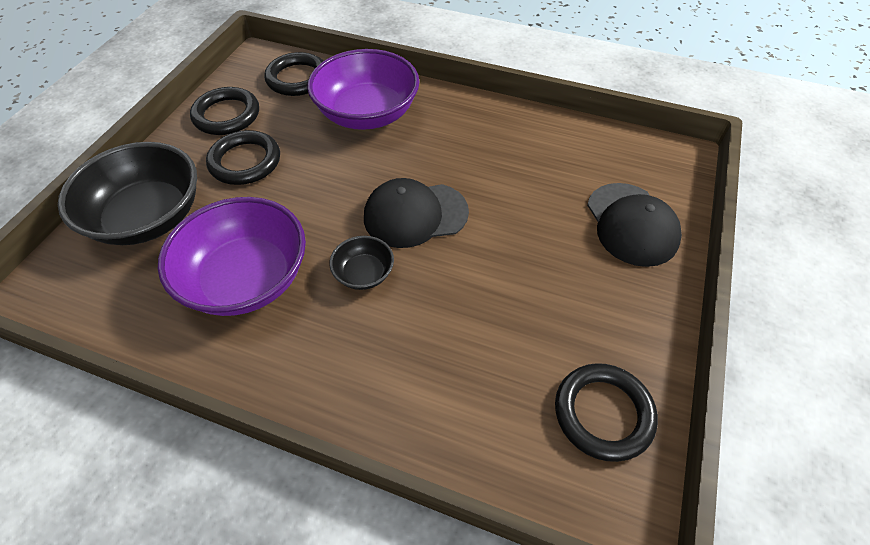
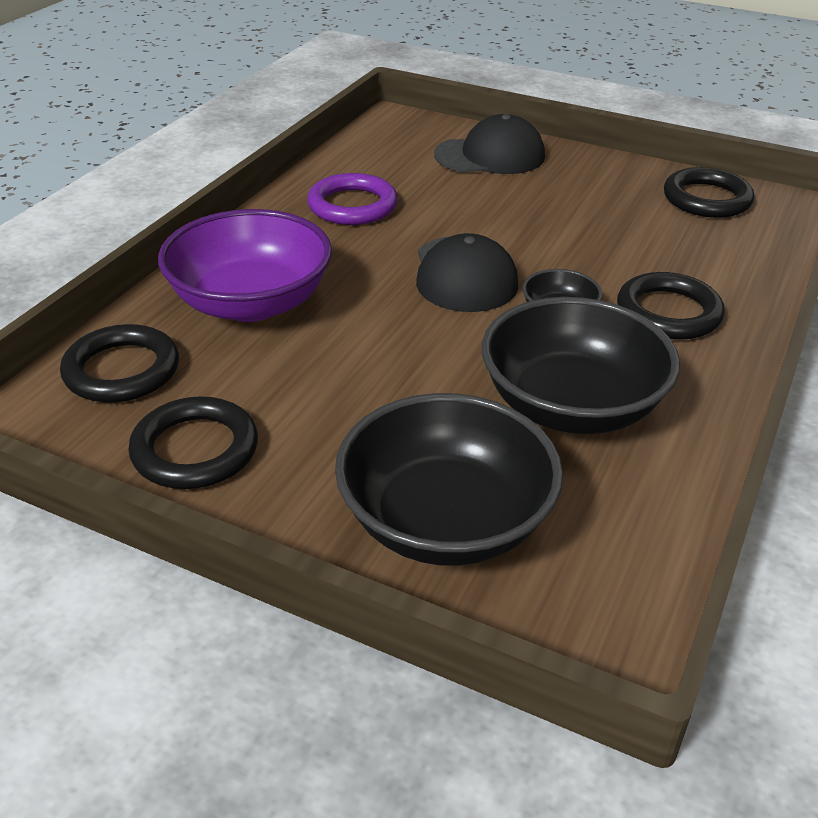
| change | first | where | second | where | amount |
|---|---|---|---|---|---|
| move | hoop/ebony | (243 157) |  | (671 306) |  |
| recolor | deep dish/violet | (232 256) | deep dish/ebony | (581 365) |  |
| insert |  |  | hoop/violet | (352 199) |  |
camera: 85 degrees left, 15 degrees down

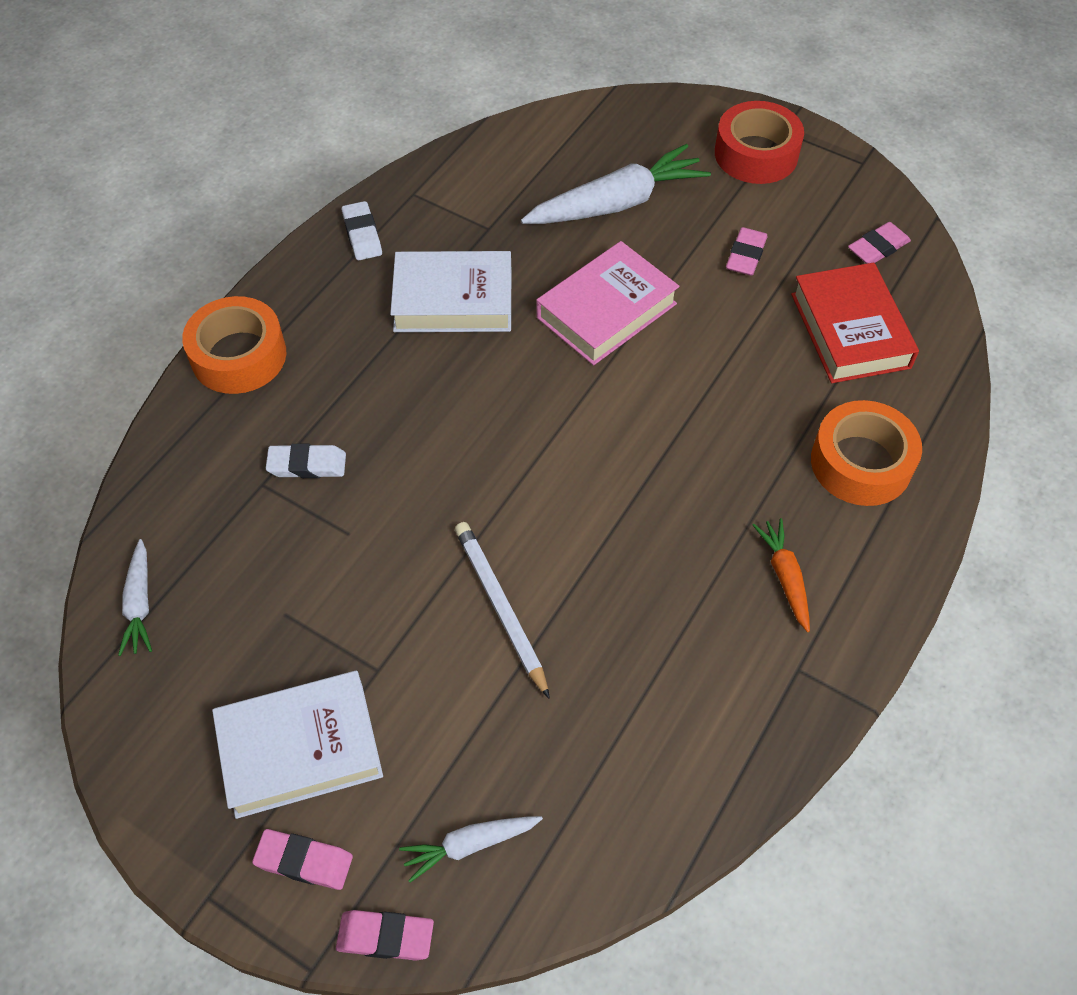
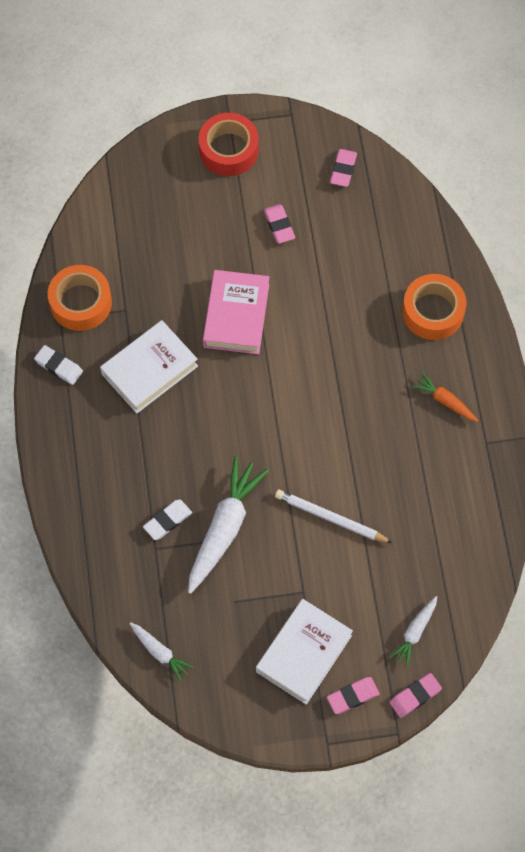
| change | first | where | second | where | amount |
|---|---|---|---|---|---|
| move | carrot/white | (616 184) |  | (228 525) |  |
| delete | book/red | (855 322) |  |  |  |
| move | roll of tape/bright orange | (234 345) |  | (80 298) |  |
camera: 40 degrees left, 10 degrees up

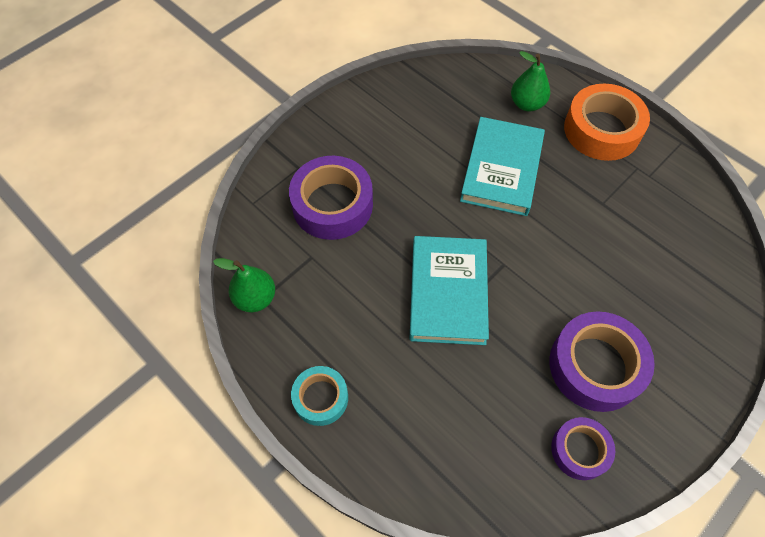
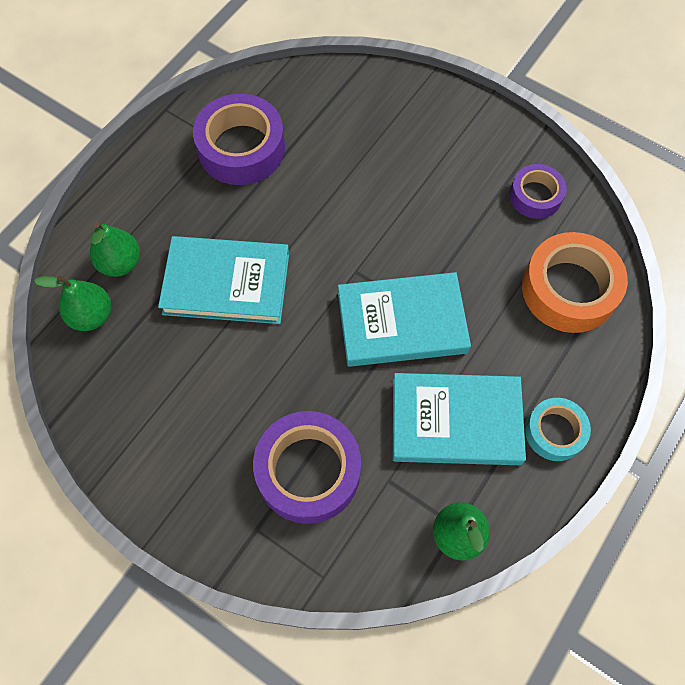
| change | first | where | second | where | amount |
|---|---|---|---|---|---|
| move | roll of tape/bright orange | (607 122) |  | (575 282) |  |
| move | roll of tape/violet | (602 361) |  | (239 139) |  |
| insert |  |  | toy pear/emerald | (72 303) |  |
| insert |  |  | book/aqua | (459 419) |  |
camera: 100 degrees left, 5 degrees up

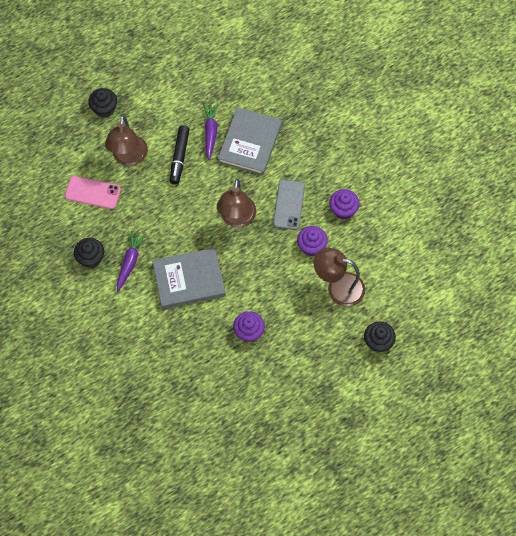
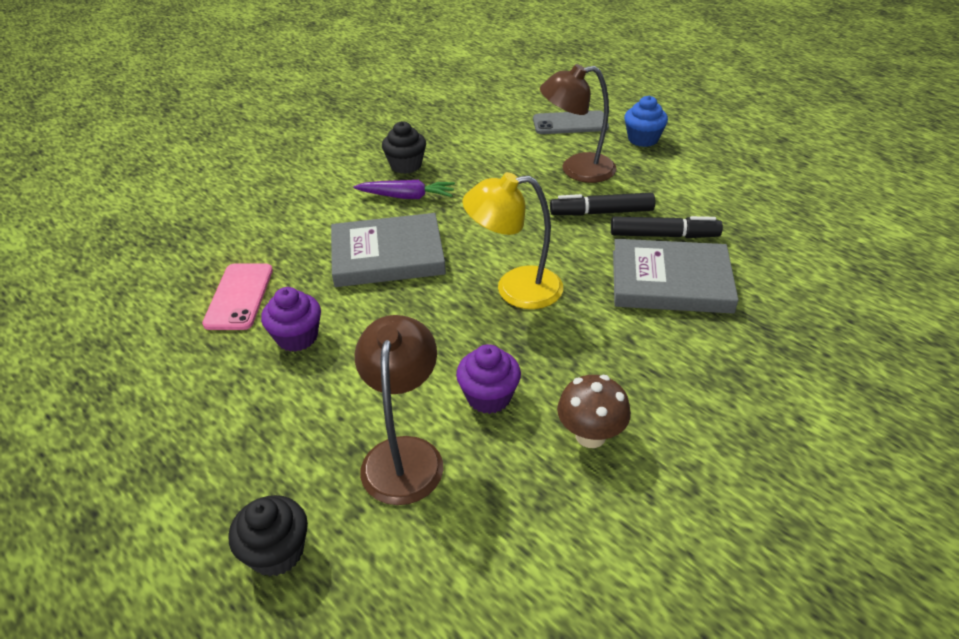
| change | first | where | second | where | amount |
|---|---|---|---|---|---|
| recolor | fairy cake/ebony | (102 103) | fairy cake/blue | (646 121) |  |
| replace | carrot/violet | (211 132) | marker pen/ebony | (667 227) |  |
| move | phone/pink | (93 192) |  | (237 296) |  |
| recolor | lamp/brown | (236 203) | lamp/yellow | (512 240) |  |
| move | phone/ash-grey | (289 205) |  | (571 122) |  |
| replace | fairy cake/violet | (344 204) | mushroom/brown | (594 411) |  |
| rotate | book/ash-grey | (189 278) |  | (388 250) | 75 degrees counterclockwise |
camera: 80 degrees right, 25 degrees down

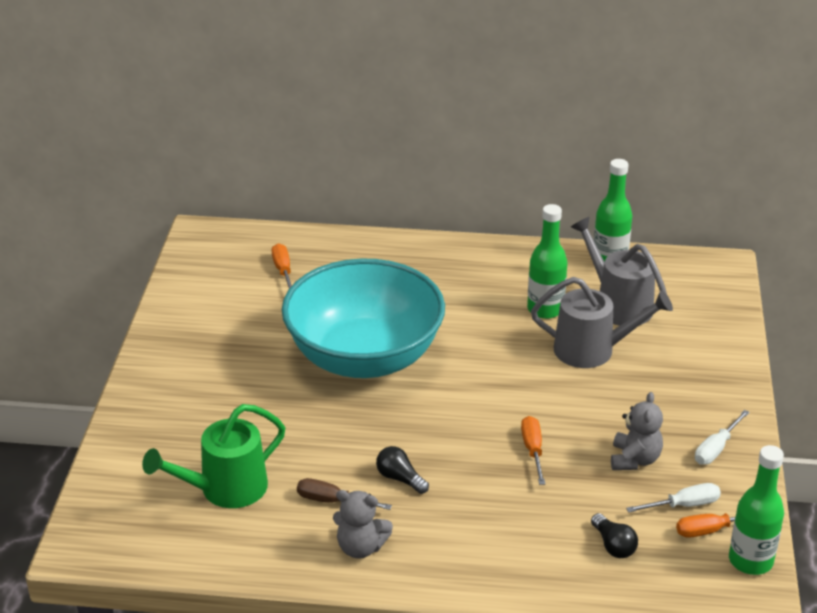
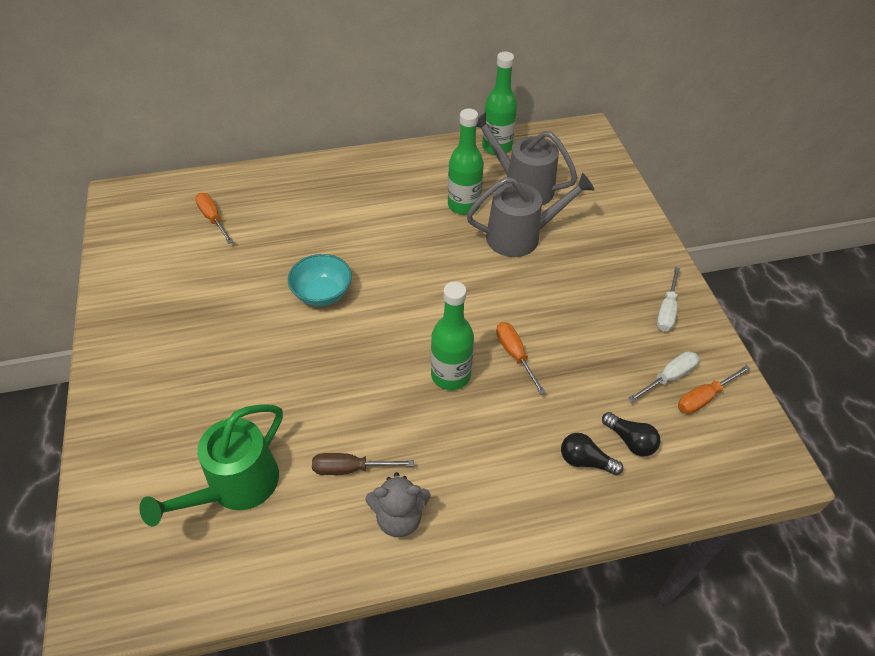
| change | first | where | second | where | amount |
|---|---|---|---|---|---|
| resize | deep dish/aqua | (363 318) |  | (320 280) | x0.41 |
| delete | teddy bear/ash-grey | (637 431) |  |  |  |
| move | drink bottle/emerald | (756 510) |  | (452 336) |  |
| move | bulb/ebony | (402 470) |  | (592 454) |  |
camera: 20 degrees left, 15 degrees up

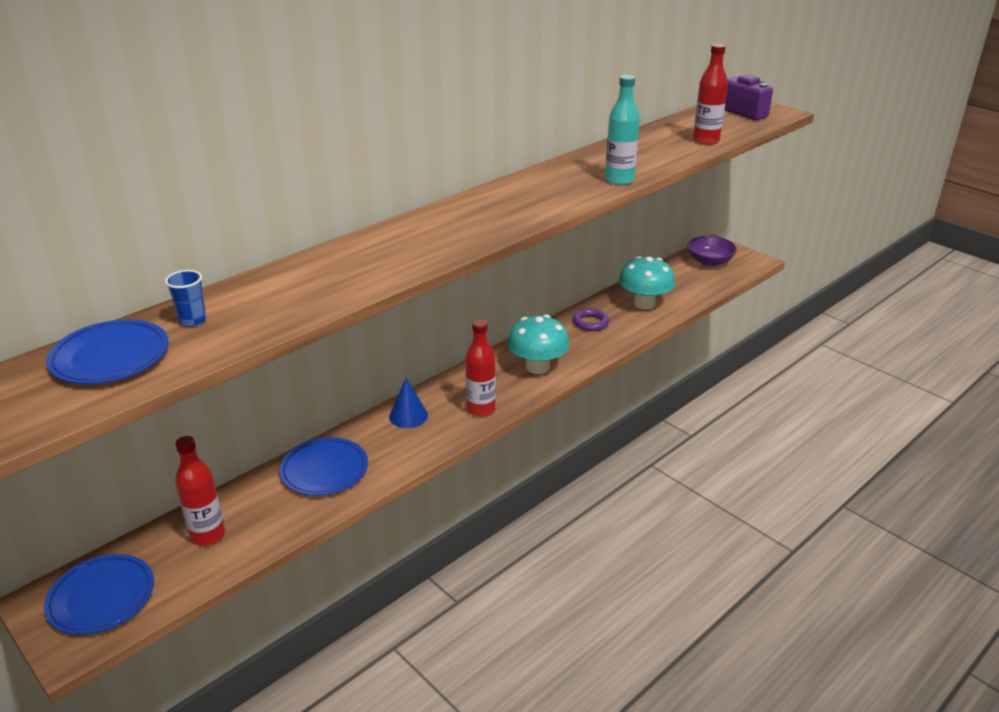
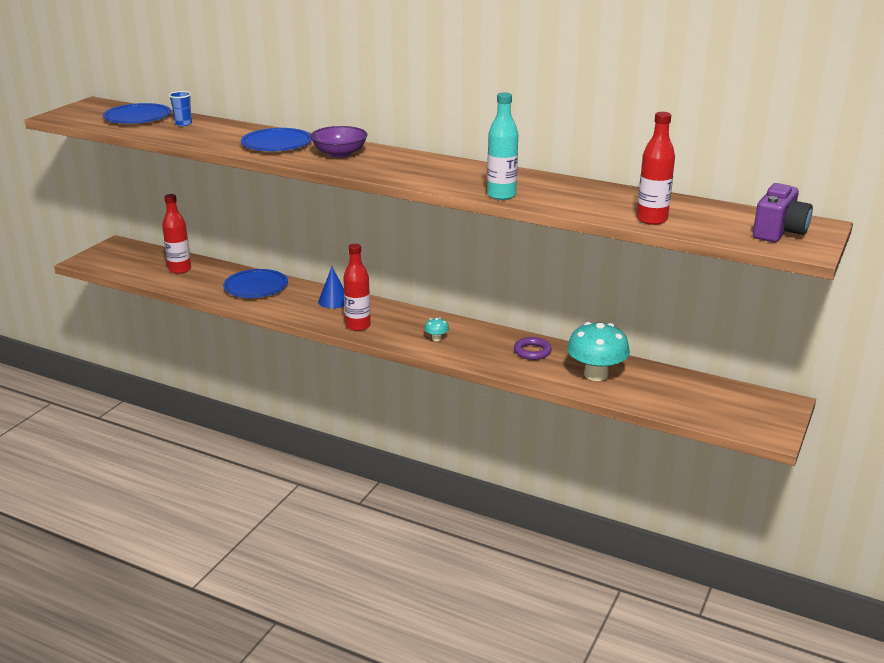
| change | first | where | second | where | amount |
|---|---|---|---|---|---|
| move | deep dish/violet | (712 251) |  | (339 142) |  |
| resize | mushroom/aqua | (538 344) |  | (436 329) | x0.43 |
| move | flat dish/blue | (99 594) |  | (276 139) |  |
camera: 70 degrees right, 5 degrees down

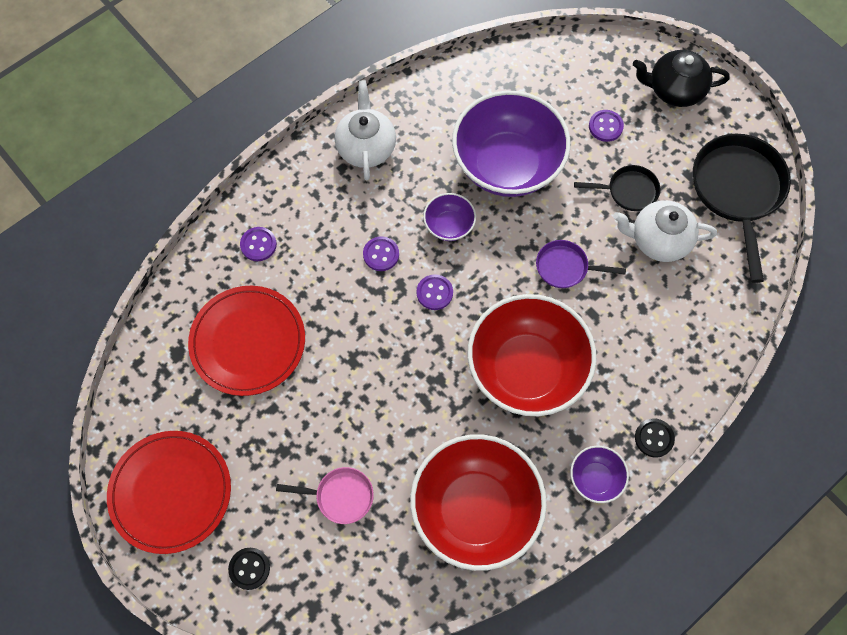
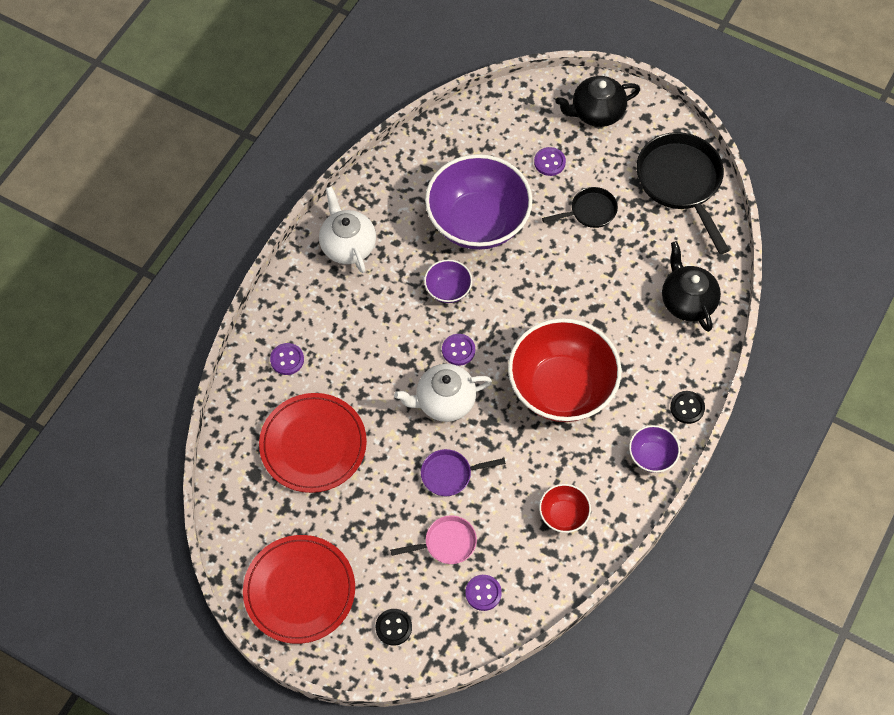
| change | first | where | second | where | amount |
|---|---|---|---|---|---|
| move | teapot/white | (665 231) |  | (443 393) |  |
| move | sewing button/violet | (381 253) |  | (483 593) |  |
| move | frying pan/violet | (581 264) |  | (463 472) |  |
| resize | deep dish/red | (478 502) |  | (565 508) | x0.45 |
| insert |  |  | teapot/ebony | (691 286) |  |
camera: 20 degrees left, 5 degrees down

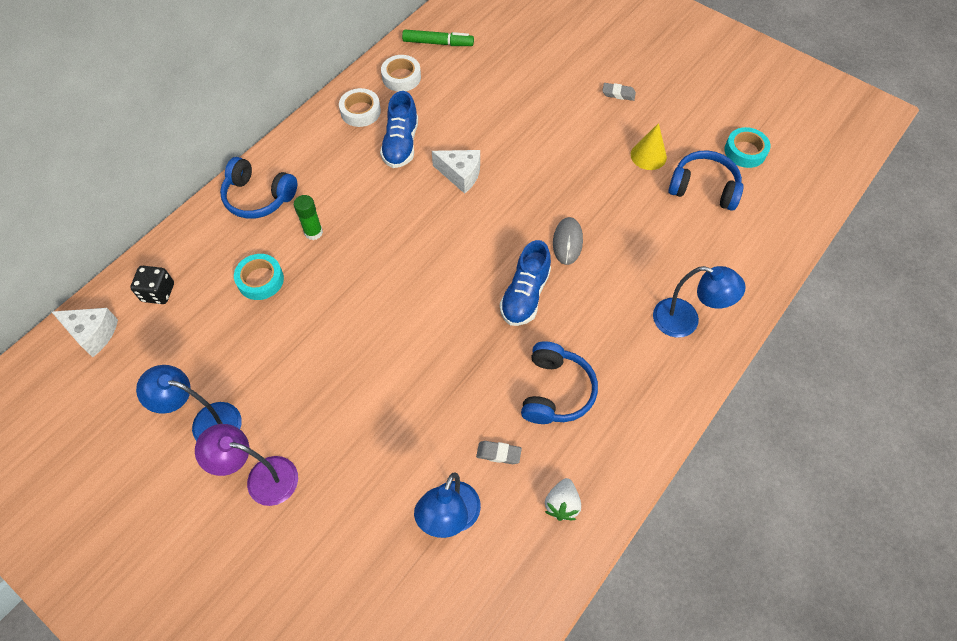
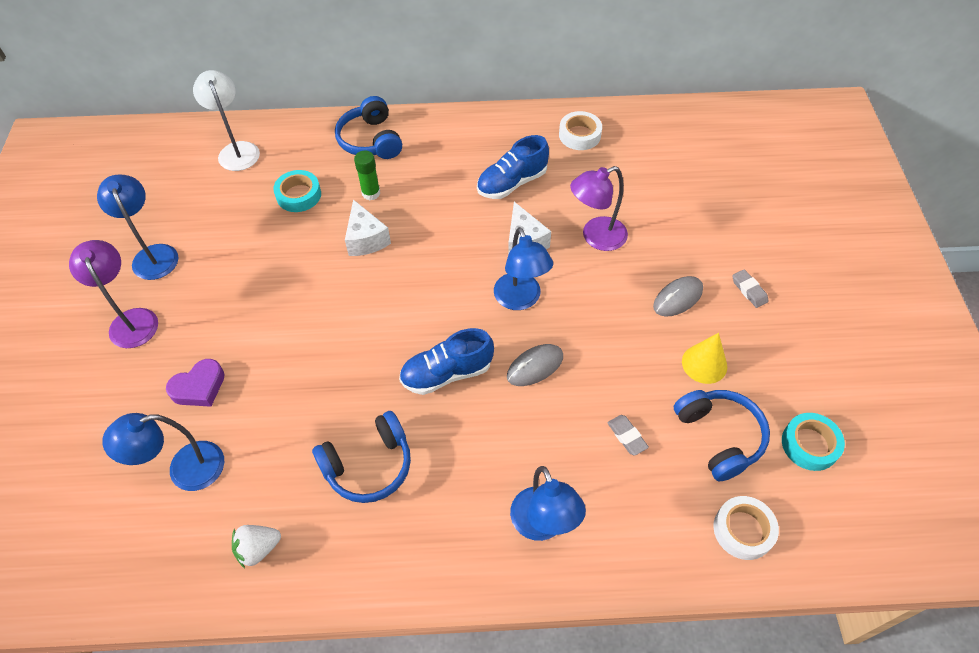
| change | first | where | second | where | amount |
|---|---|---|---|---|---|
| delete | marker pen/emerald | (438 38) |  |  |  |
| move | roll of tape/white | (360 107) |  | (746 528) |  |
| replace | die/ebony | (152 285) | lamp/white | (226 120) |  |
| move | piece of cheese/white | (85 332) |  | (368 227) |  |
| move | gum eraser/ash-grey | (499 452) |  | (628 435) |  |
| insert |  |  | lamp/violet | (599 208) |  |
| insert |  |  | lamp/blue | (523 268) |  |
| insert |  |  | PC mouse/ash-grey | (678 296) |  |
| insert |  |  | heart/violet | (195 383) |  |
camera: 50 degrees right, 5 degrees down

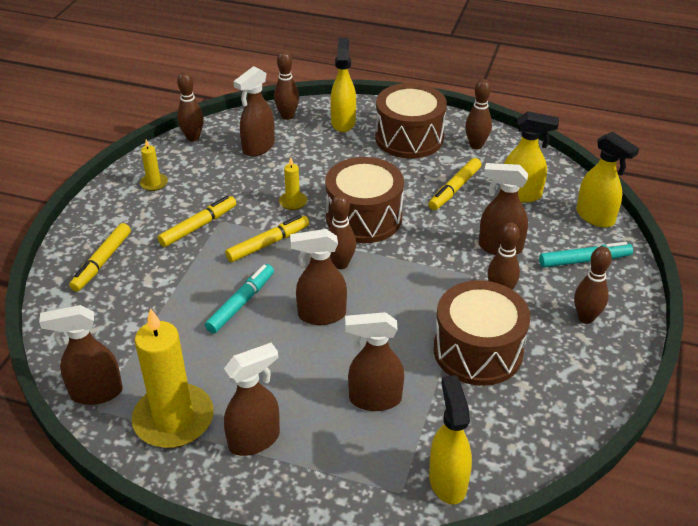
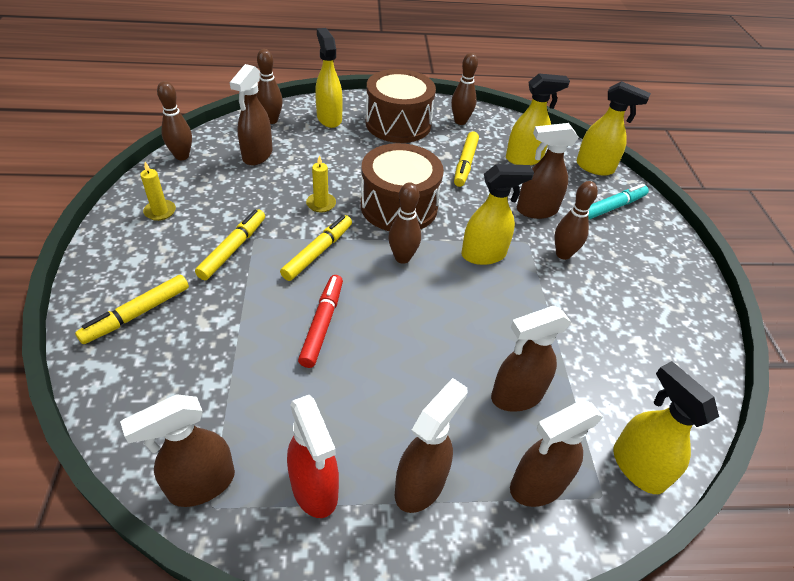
| change | first | where | second | where | amount |
|---|---|---|---|---|---|
| rotate | marker pen/yellow | (100 257) |  | (132 309) | 45 degrees clockwise |
| move | spray bottle/brown | (318 277) |  | (556 453) |  |
| delete | tenpin/brown | (593 285) |  |  |  |
| recolor | marker pen/aqua | (239 299) | marker pen/red | (320 321) |  |
| delete | drum/brown | (482 333) |  |  |  |
| replace | pillar candle/yellow | (173 378) | spray bottle/red | (313 456) |  |
| insert |  |  | spray bottle/yellow | (497 214) |  |
camera: 25 degrees left, 5 degrees up

